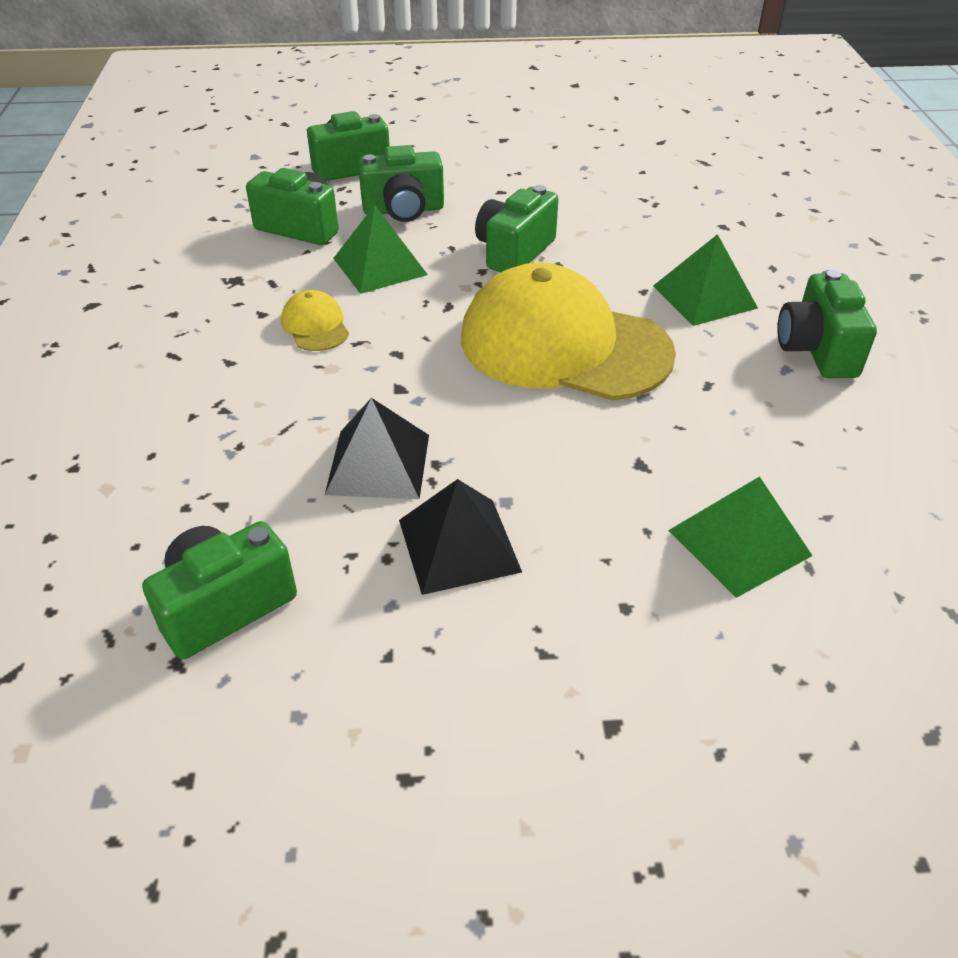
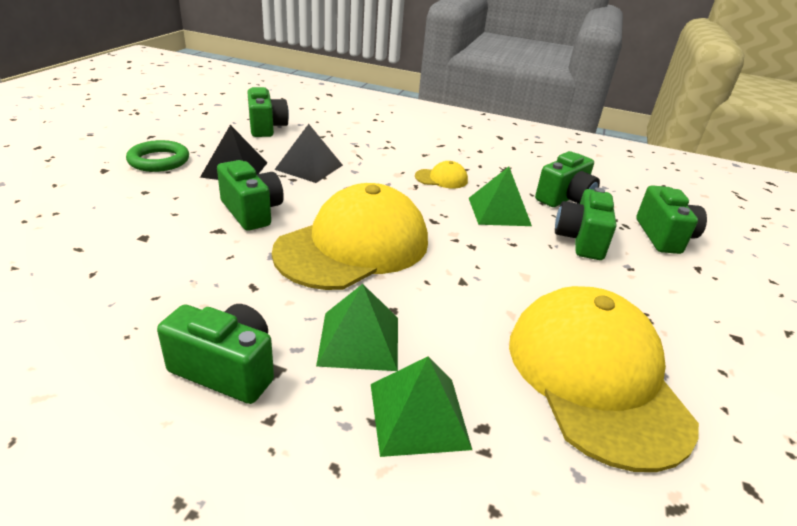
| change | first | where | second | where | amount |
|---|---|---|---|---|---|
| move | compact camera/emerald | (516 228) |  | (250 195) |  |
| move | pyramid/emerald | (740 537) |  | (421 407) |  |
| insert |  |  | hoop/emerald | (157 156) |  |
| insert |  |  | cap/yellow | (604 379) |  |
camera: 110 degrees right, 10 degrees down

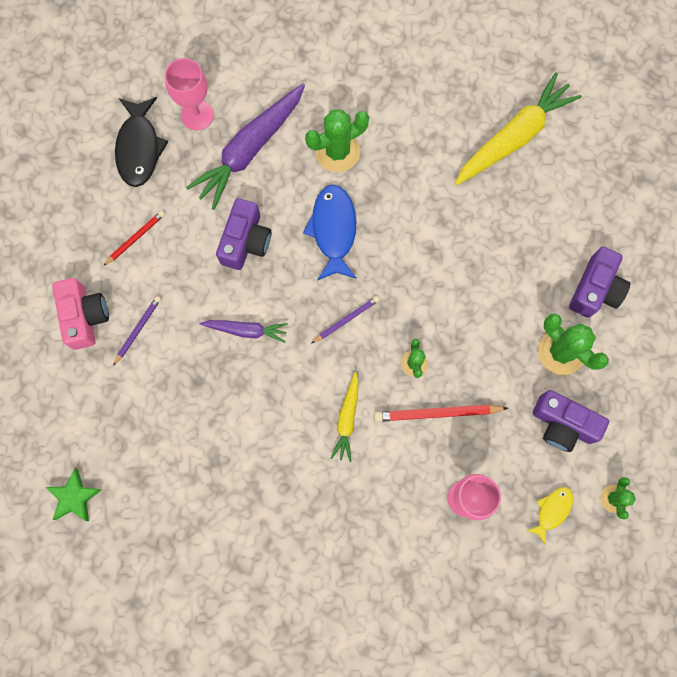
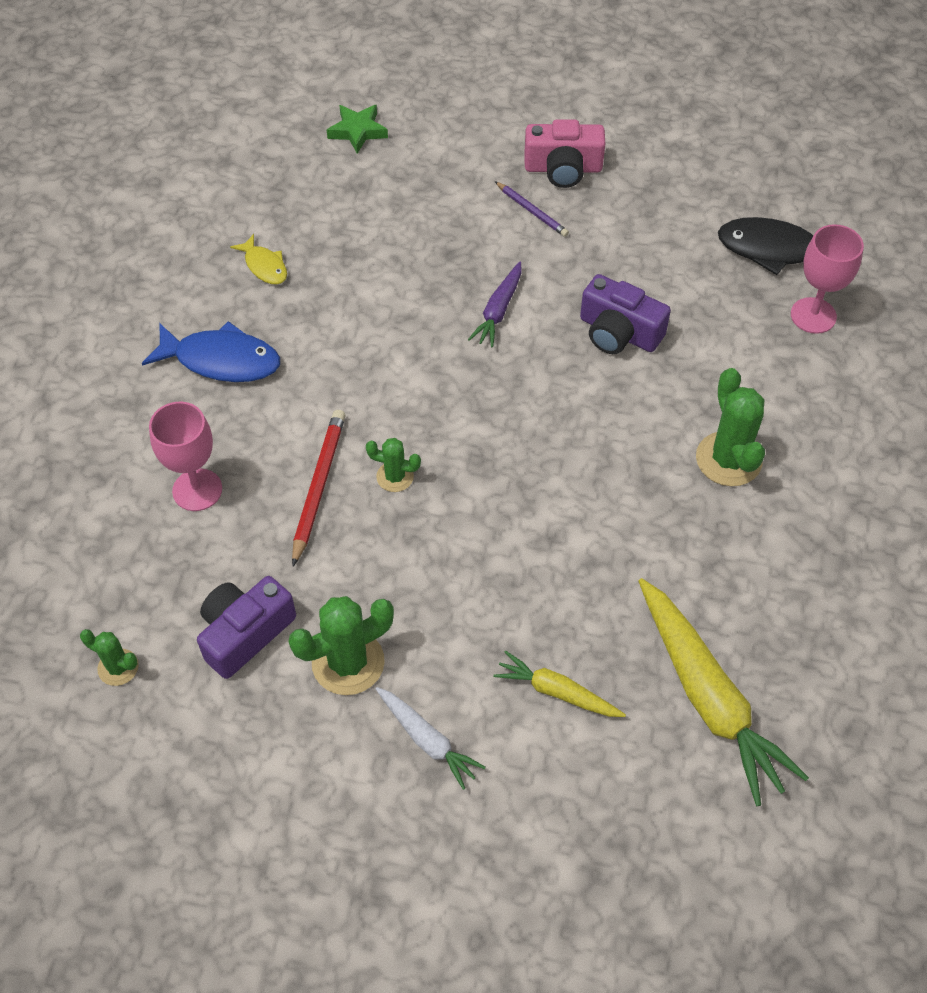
| change | first | where | second | where | amount |
|---|---|---|---|---|---|
| delete | carrot/violet | (245 147) |  |  |  |
| move | toy fish/blue | (330 232) |  | (211 351) |  |
| delete | wooden pencil/red | (134 238) |  |  |  |
| replace | compact camera/violet | (599 282) | carrot/white | (431 738) |  |
| delete | wooden pencil/violet | (345 319) |  |  |  |
| move | carrot/yellow | (345 417) |  | (559 684) |  |
| move | toy fish/yellow | (549 516) |  | (258 259) |  |
camera: 105 degrees right, 20 degrees down

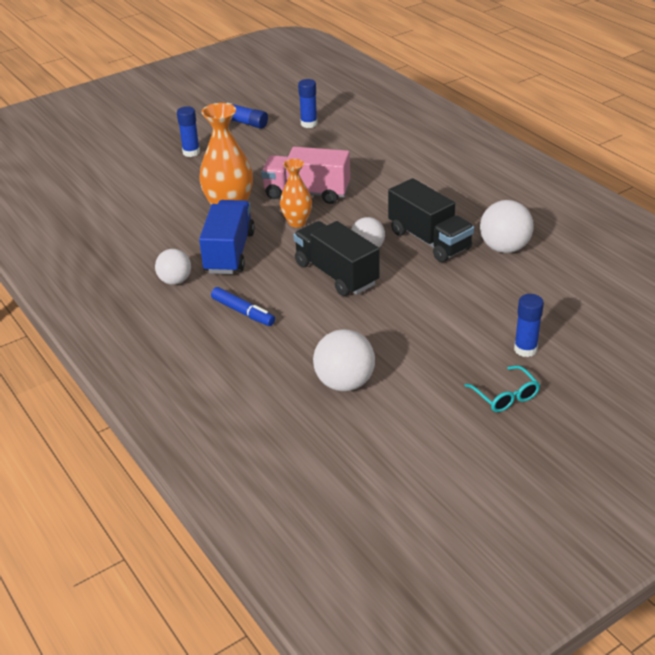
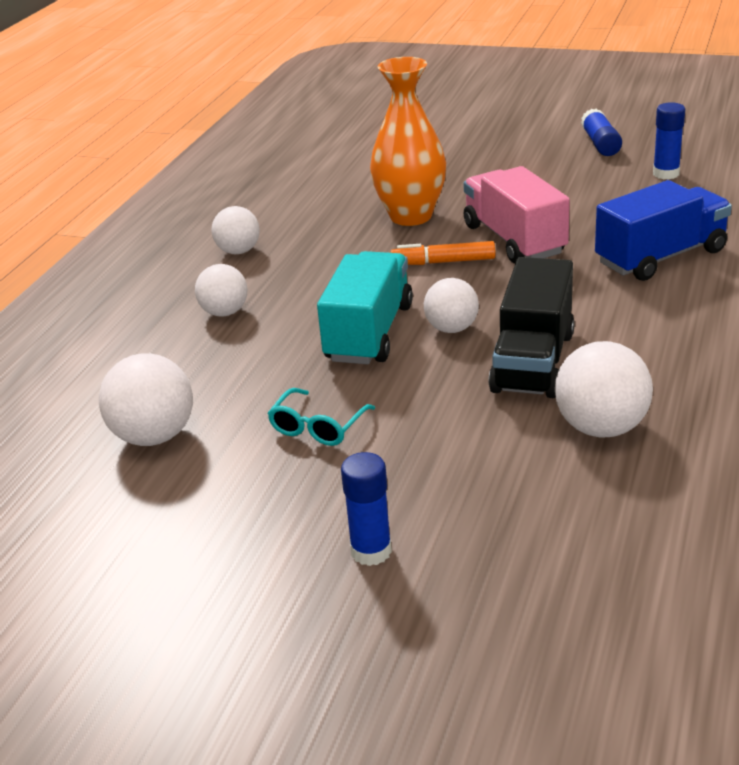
| change | first | where | second | where | amount |
|---|---|---|---|---|---|
| delete | glue stick/blue | (188 131) |  |  |  |
| replace | tall vase/bright orange | (296 193) | marker pen/bright orange | (442 253) |  |
| move | truck/blue | (227 237) |  | (663 230) |  |
| recolor | truck/ebony | (336 258) | truck/aqua | (365 307) |  |
| replace | marker pen/blue | (243 306) | ball/white | (221 290) |  |
| move | spectacles/aqua | (502 388) |  | (321 417) |  |
camera: 55 degrees right, 5 degrees down

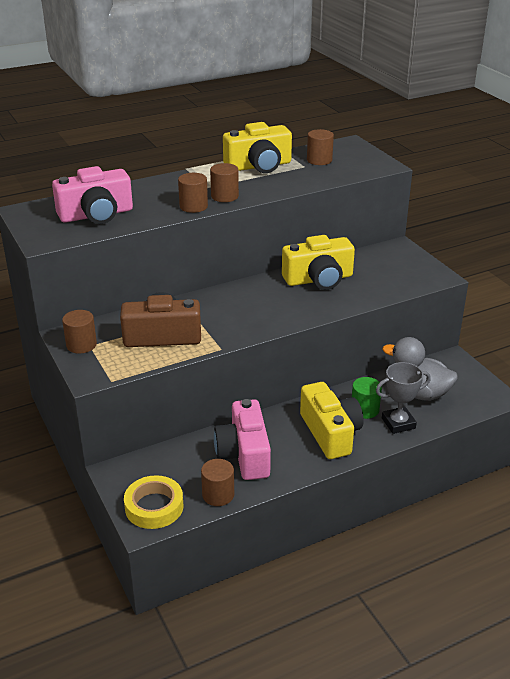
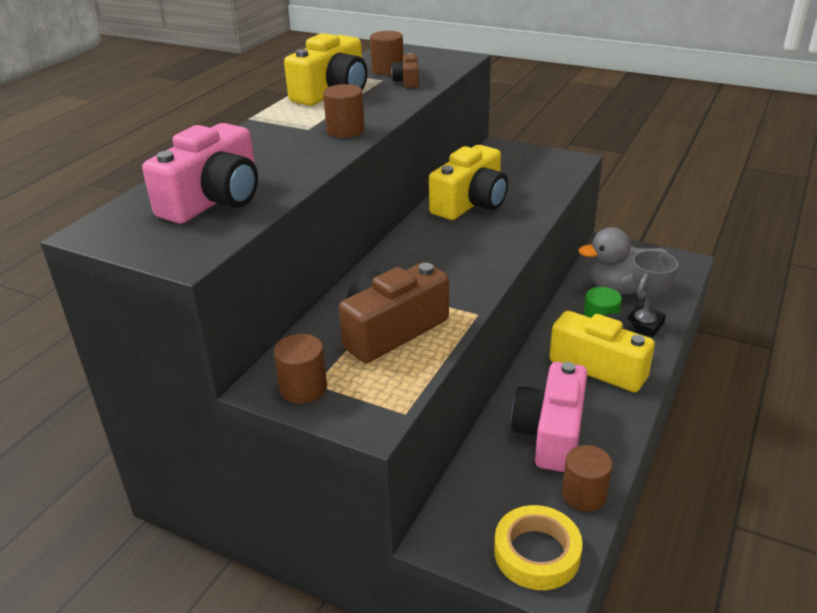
| change | first | where | second | where | amount |
|---|---|---|---|---|---|
| delete | solid cylinder/brown | (193 193) |  |  |  |
| rotate | compact camera/pink | (242 439) |  | (549 417) | 60 degrees clockwise |
| insert |  |  | compact camera/brown | (405 70) |  |
camera: 35 degrees left, 0 degrees up

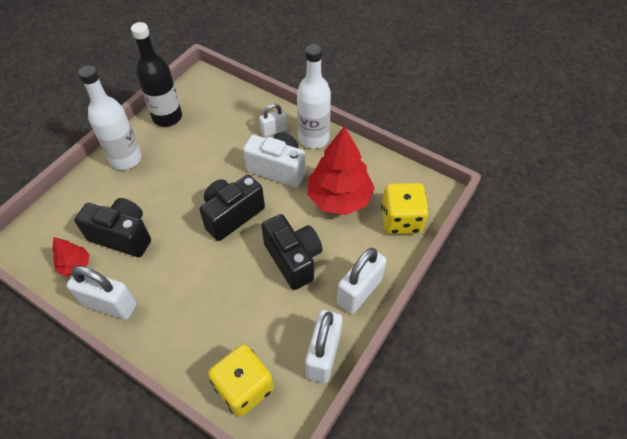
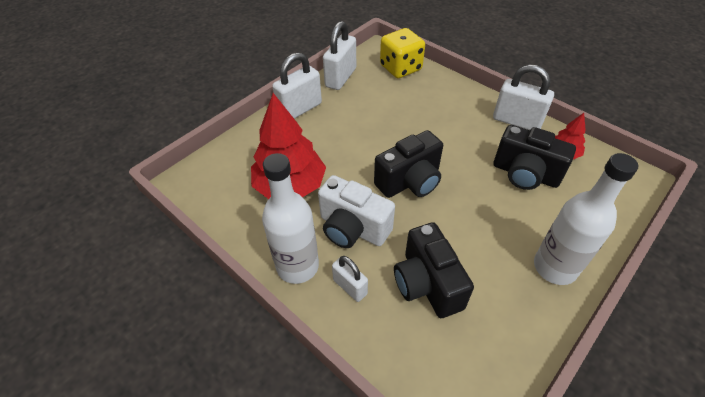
| change | first | where | second | where | amount |
|---|---|---|---|---|---|
| delete | drink bottle/ebony | (156 74) |  |  |  |
| rotate | lock/white | (273 120) |  | (350 279) | 60 degrees clockwise |
| delete | die/yellow | (405 208) |  |  |  |
| move | compact camera/ebony | (291 252) |  | (434 270) |  |
camera: 170 degrees left, 5 degrees down

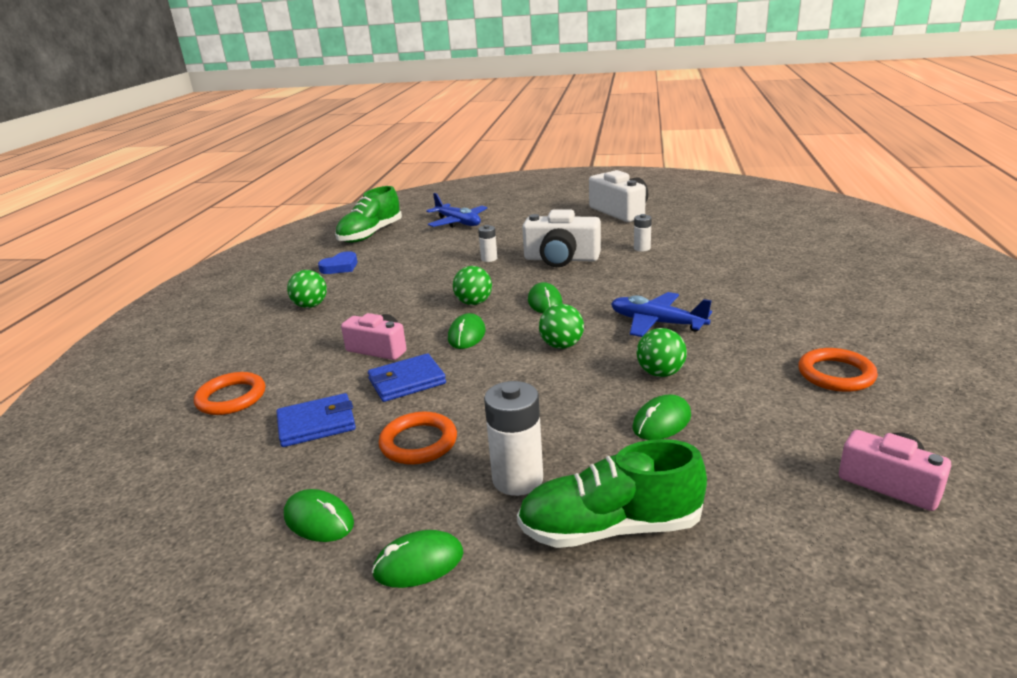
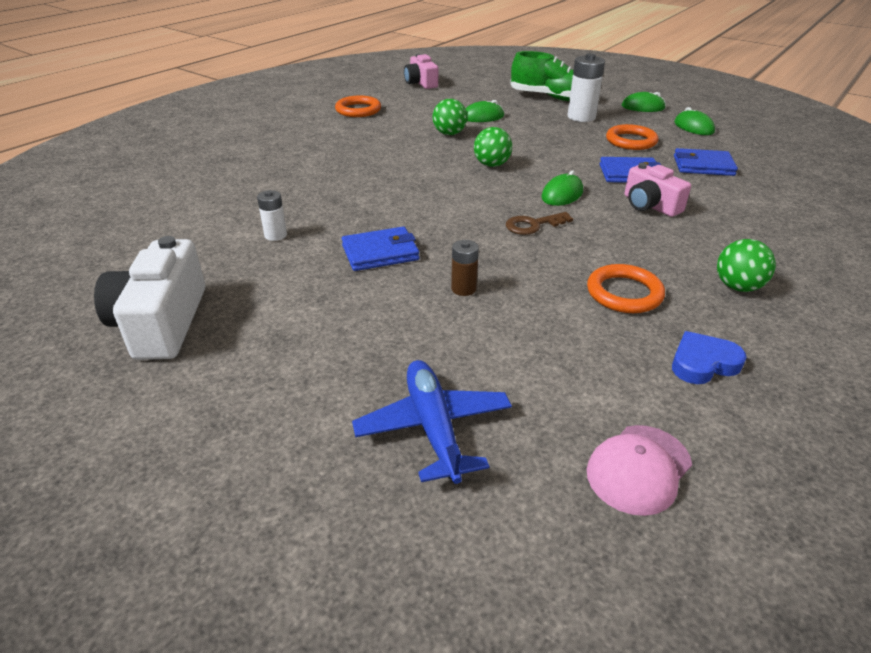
| change | first | where | second | where | amount |
|---|---|---|---|---|---|
| replace | sneaker/emerald | (368 214) | cap/pink | (639 470) |  |
| replace | compact camera/white | (561 238) | wallet/blue | (380 249) |  |
| recolor | battery/white | (487 243) | battery/brown | (465 268) |  |
| replace | ball/emerald | (472 285) | door key/brown | (539 223) |  |
| delete | PC mouse/emerald | (545 297) |  |  |  |
| delete | aeroplane/blue | (661 314) |  |  |  |
| move | hoop/bright orange | (229 393) |  | (626 288) |  |
camera: 155 degrees left, 10 degrees up

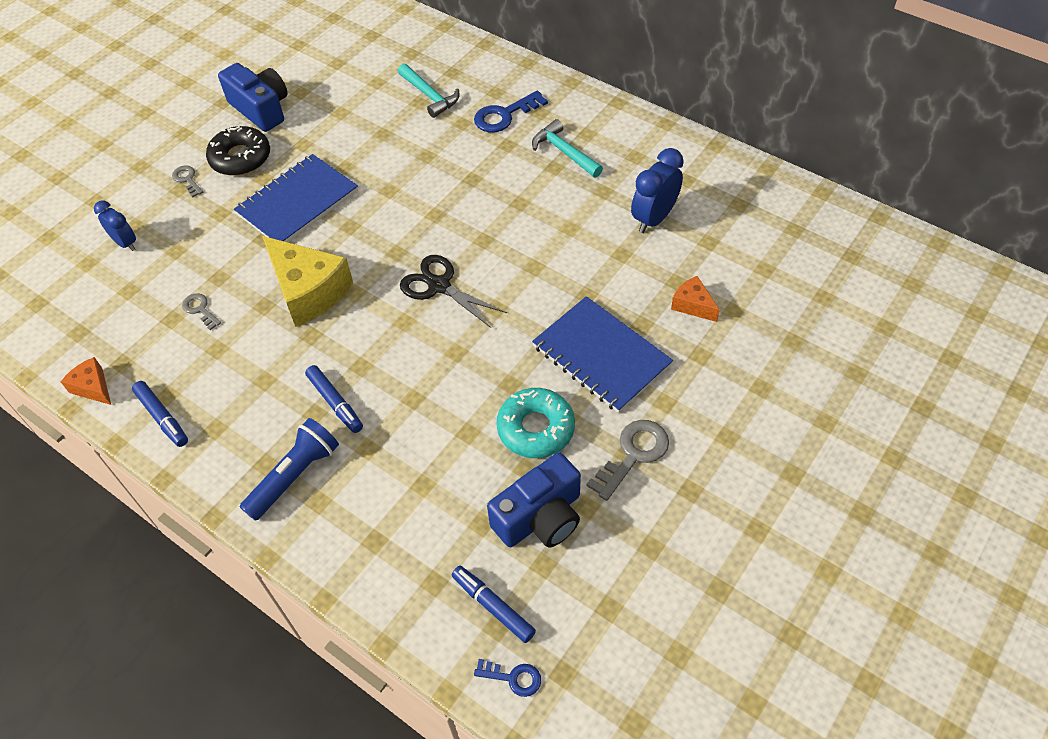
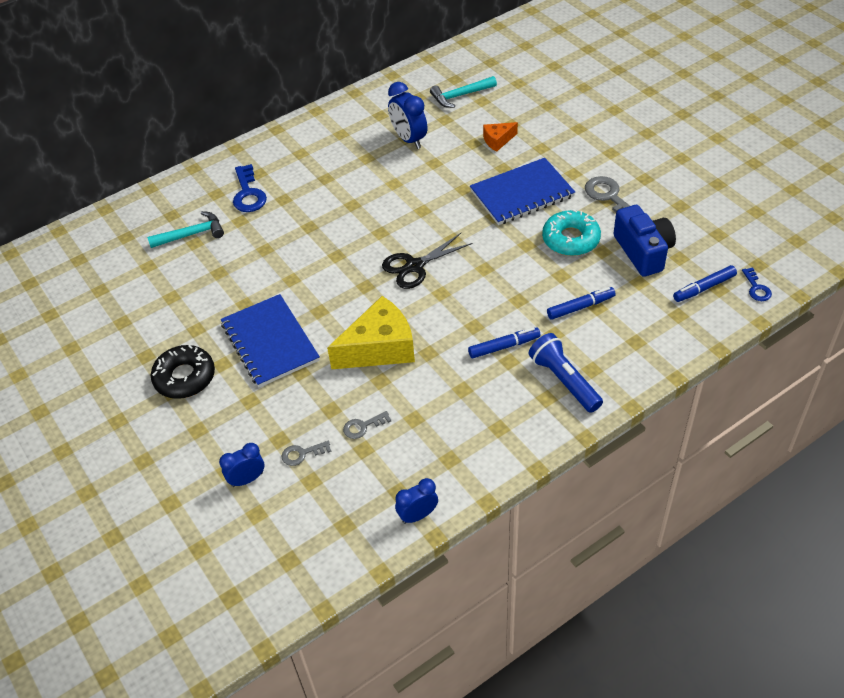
| change | first | where | second | where | amount |
|---|---|---|---|---|---|
| delete | compact camera/blue | (253 97) |  |  |  |
| move | claw hammer/aqua | (567 148) |  | (463 92) |  |
| move | door key/ash-grey | (187 181) |  | (306 453) |  |
| replace | piece of cheese/bright orange | (86 381) | alarm clock/blue | (416 501) |  |
| move | marker pen/blue | (160 414) |  | (581 303) |  |
| rotate | door key/blue | (507 678) |  | (757 284) | 135 degrees clockwise |
camera: 70 degrees left, 5 degrees down

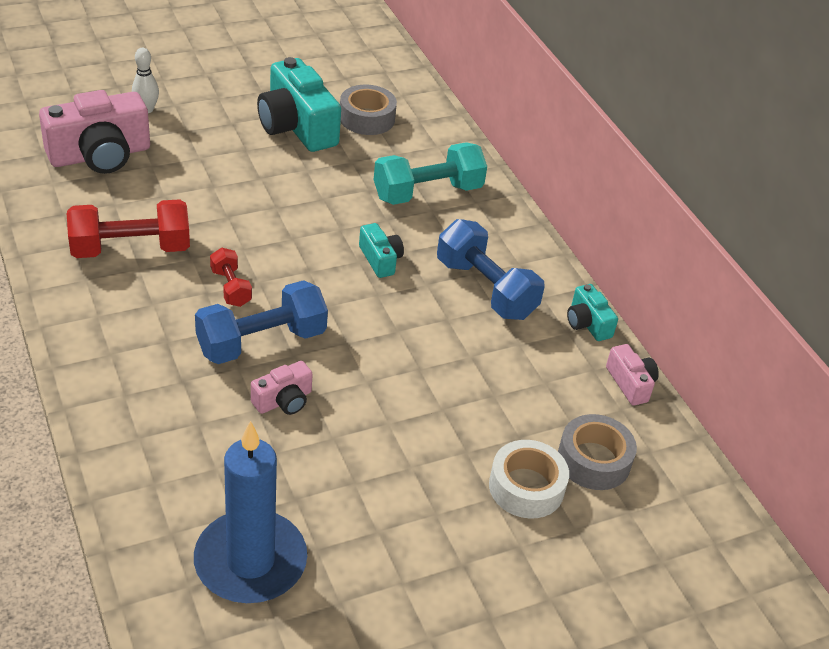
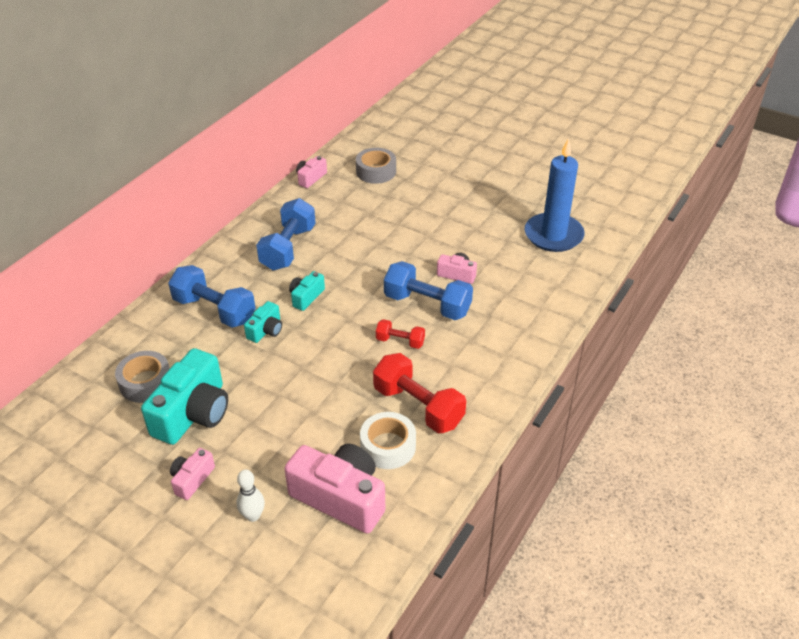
| change | first | where | second | where | amount |
|---|---|---|---|---|---|
| recolor | dumbbell/aqua | (430 173) | dumbbell/blue | (212 296) |  |
| rotate | dumbbell/red | (231 277) |  | (400 334) | 75 degrees clockwise |
| move | compact camera/aqua | (592 312) |  | (263 322) |  |
| move | roll of tape/white | (529 479) |  | (388 440) |  |
| insert |  |  | compact camera/pink | (192 474) |  |
camera: 120 degrees left, 0 degrees up

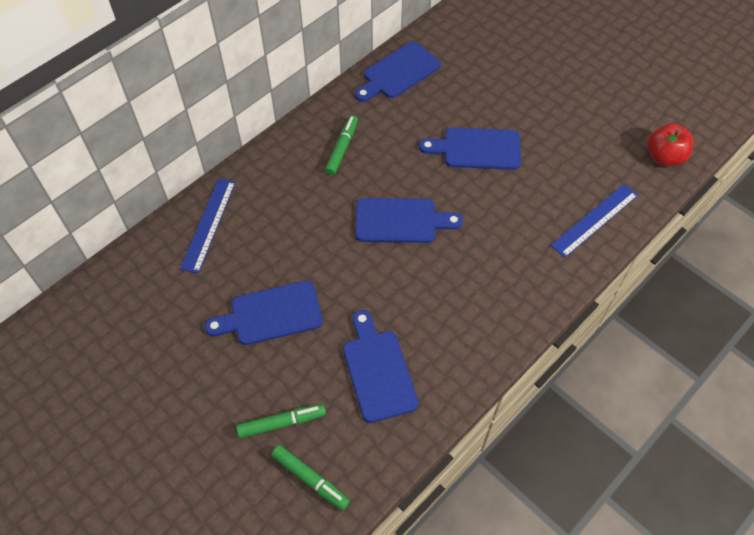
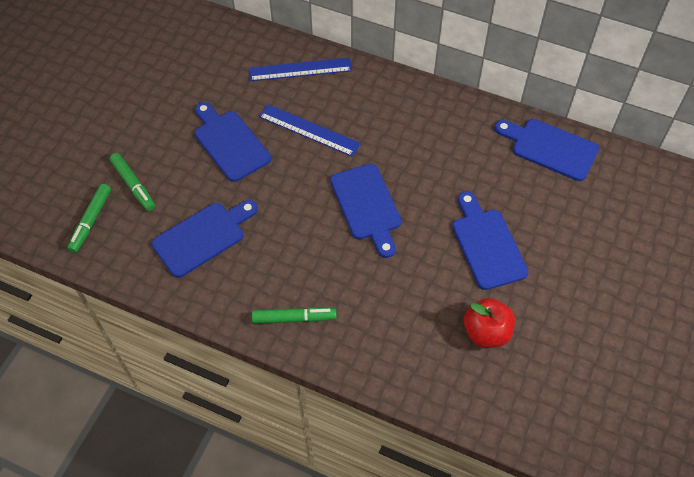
| change | first | where | second | where | amount |
|---|---|---|---|---|---|
| move | marker pen/emerald | (341 145) |  | (294 315) |  |
| move | toy apple/red | (670 144) |  | (489 323) |  |
| move | ruler/blue | (594 221) |  | (310 130) |  |
camera: 70 degrees right, 0 degrees up

